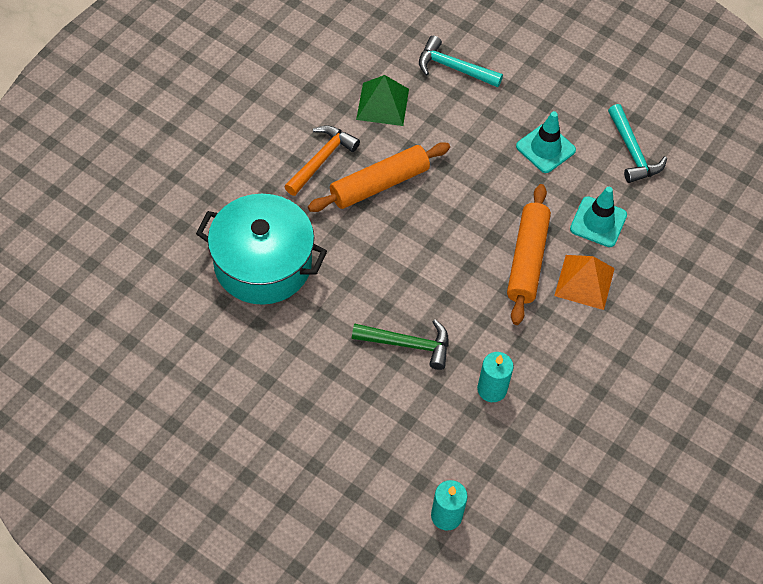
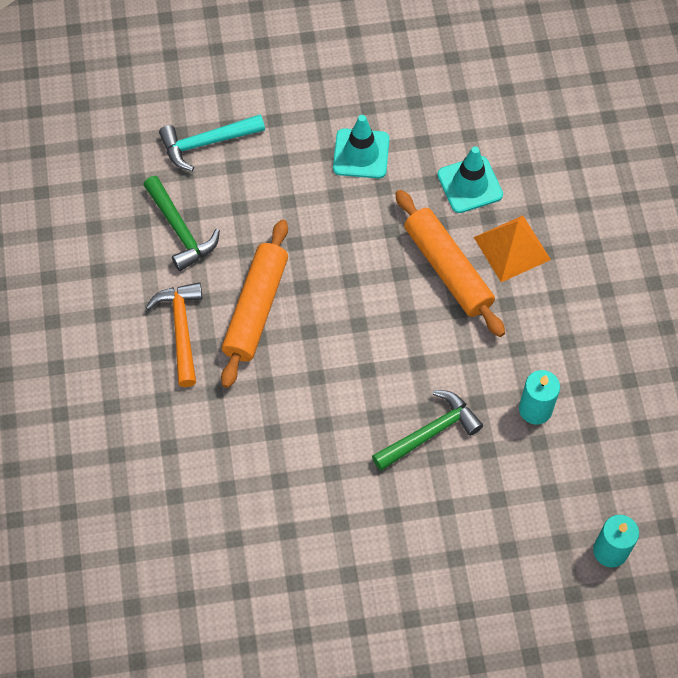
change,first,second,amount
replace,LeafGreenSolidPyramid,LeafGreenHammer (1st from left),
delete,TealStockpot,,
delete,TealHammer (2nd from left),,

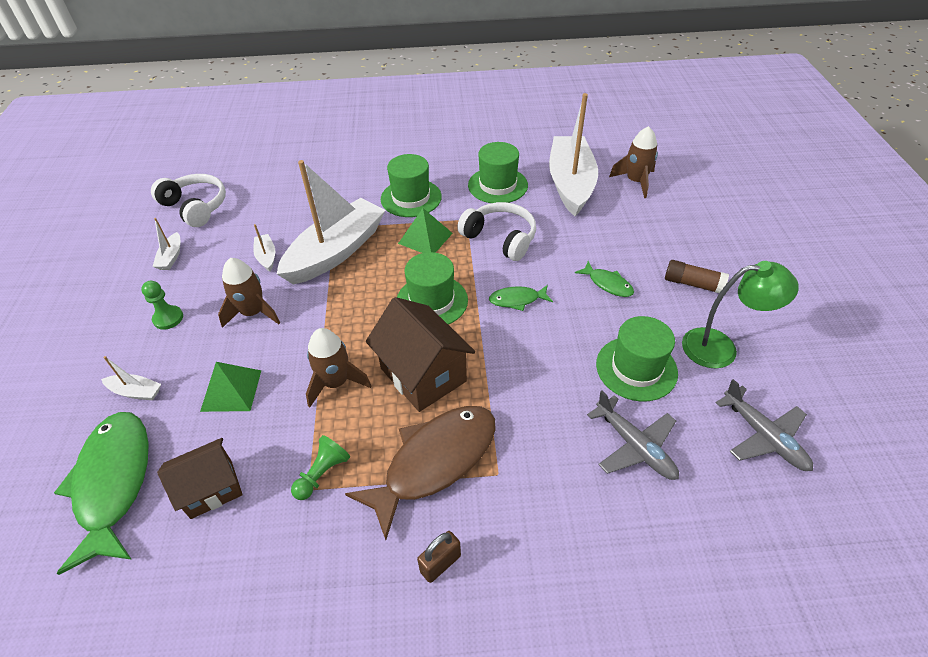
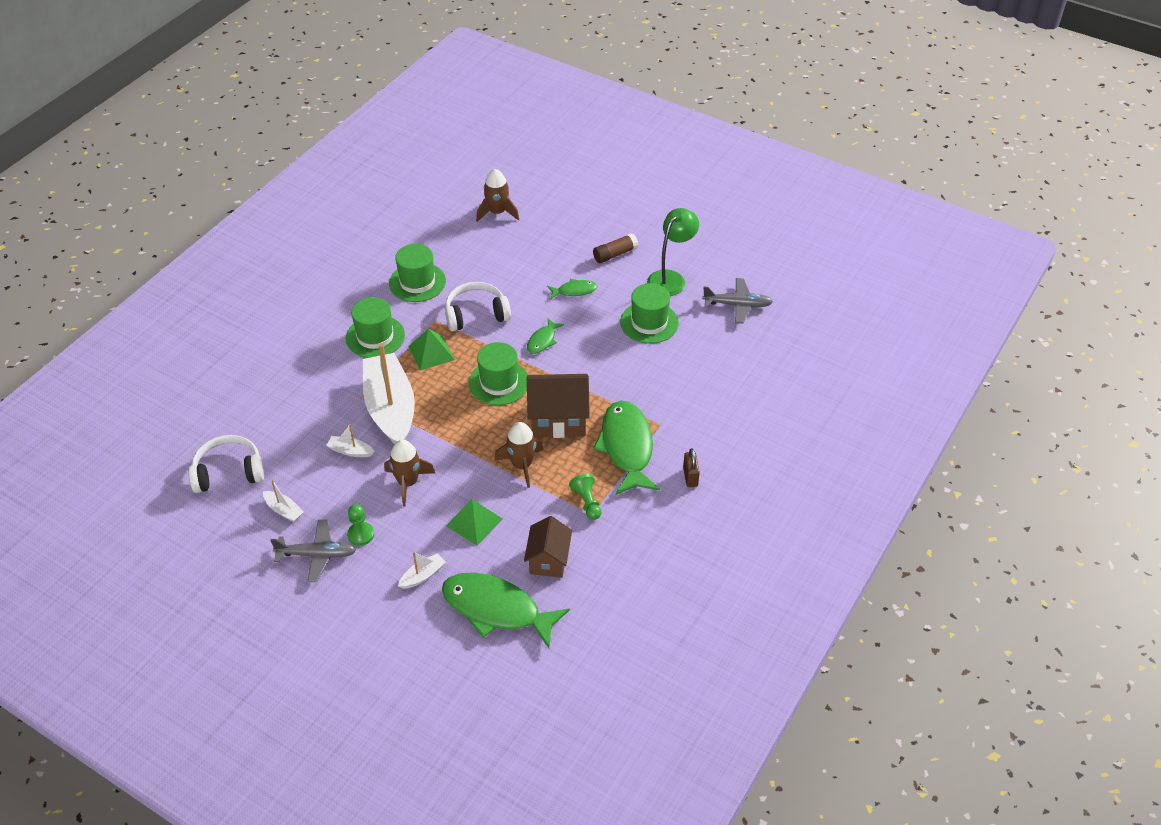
change,first,second,amount
move,AshGreyToyPlane (1st from left),,
recolor,RussetFishFigure,LeafGreenFishFigure (4th from left),
delete,WhiteBoat (5th from left),,

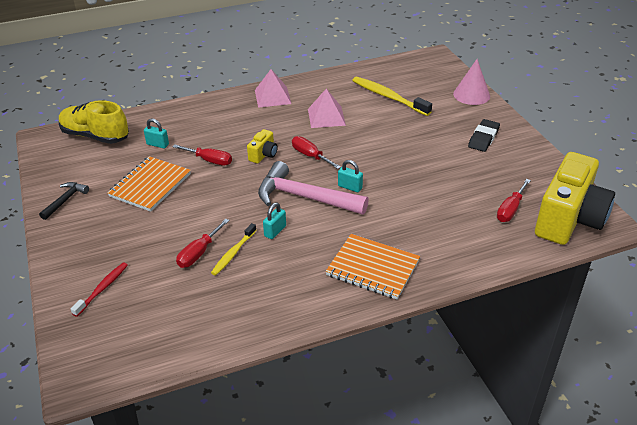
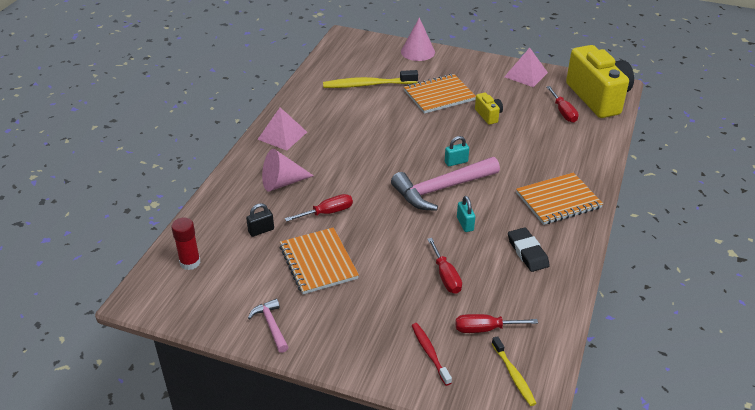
change,first,second,amount
replace,BrightYellowSneaker,RedStickOfGlue,
recolor,TealPadlock (1st from left),BlackPadlock,
recolor,BlackHammer,RosePinkHammer (1st from left),
insert,,RosePinkCone (1st from left),
insert,,OrangeColouredNotepad (2nd from left),
move,RedScrewdriver (3rd from left),,
move,BrightYellowPhotoCamera (1st from left),,
move,BrightYellowToothBrush (1st from left in the first image),BrightYellowToothBrush (2nd from left),
move,RosePinkSolidPyramid (2nd from left),,
move,BlackPencilEraser,,

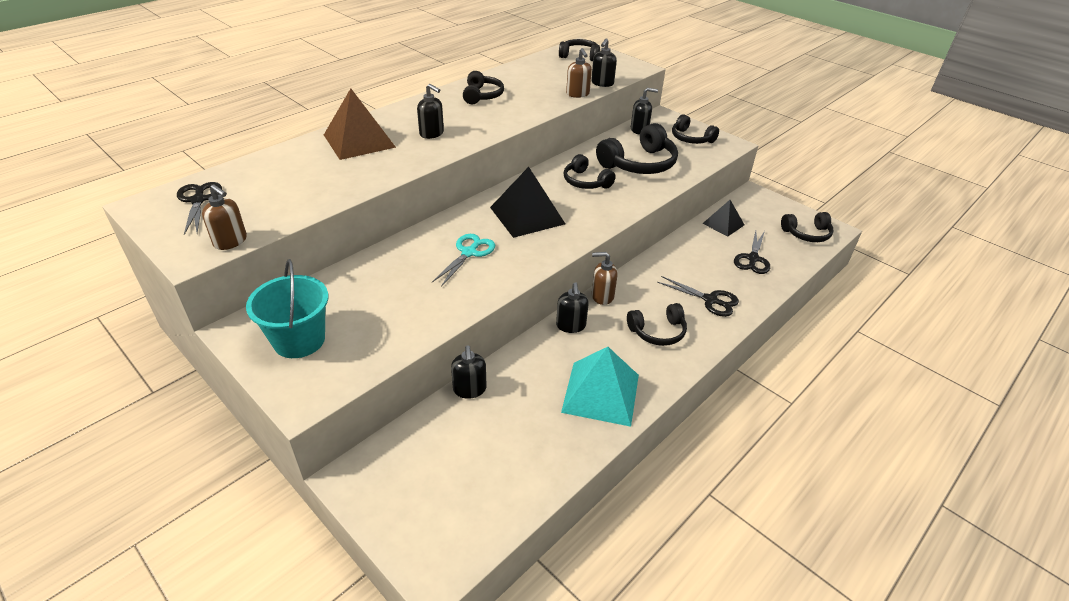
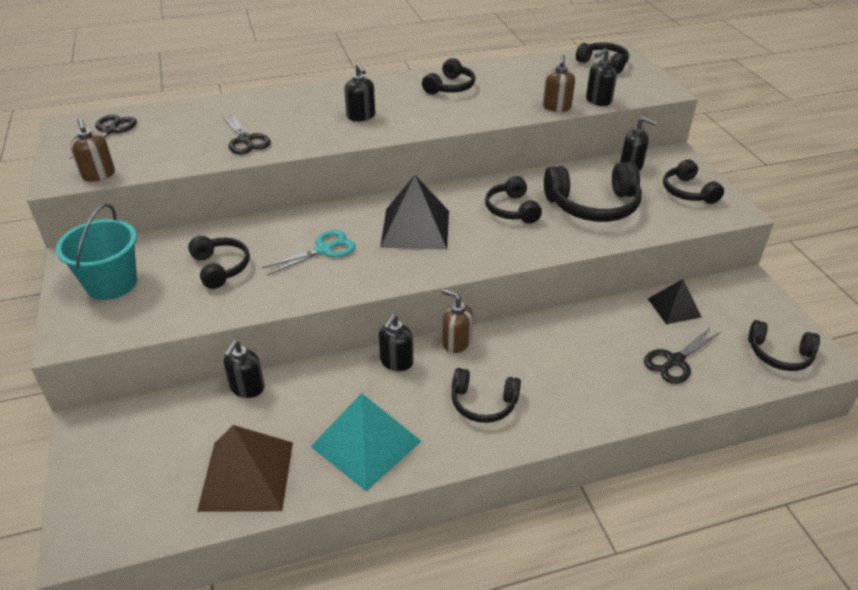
change,first,second,amount
insert,,BlackHeadset (1st from left),
move,RussetSolidPyramid,,
move,BlackScissors (2nd from left),,

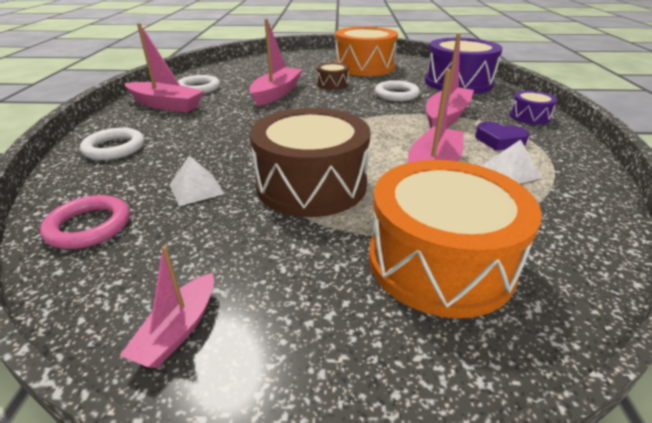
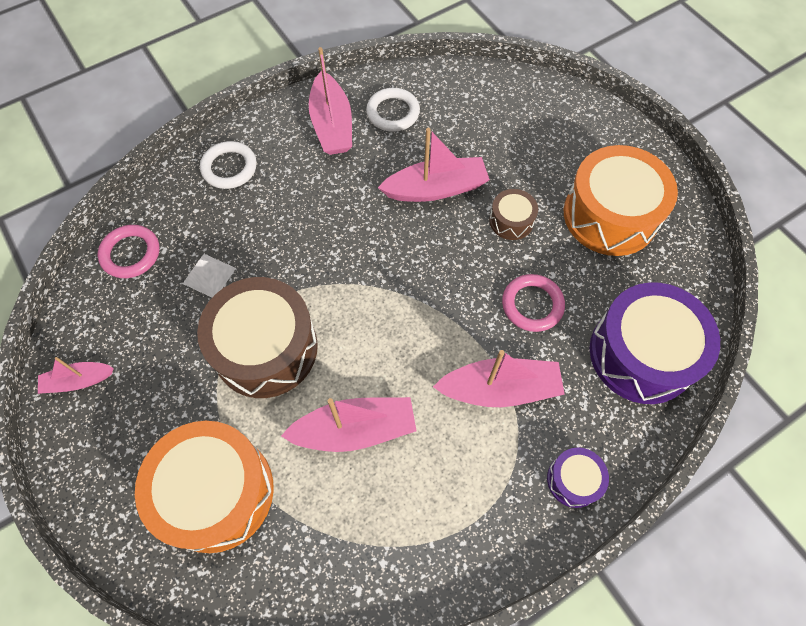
change,first,second,amount
recolor,WhiteRing (3rd from left),RosePinkRing (2nd from left),
delete,VioletHeart,,
delete,WhiteSolidPyramid (2nd from left),,

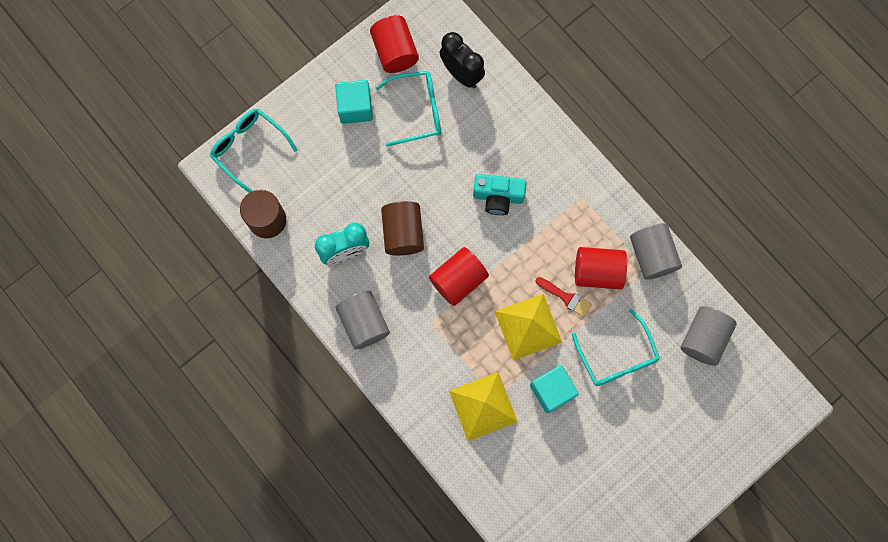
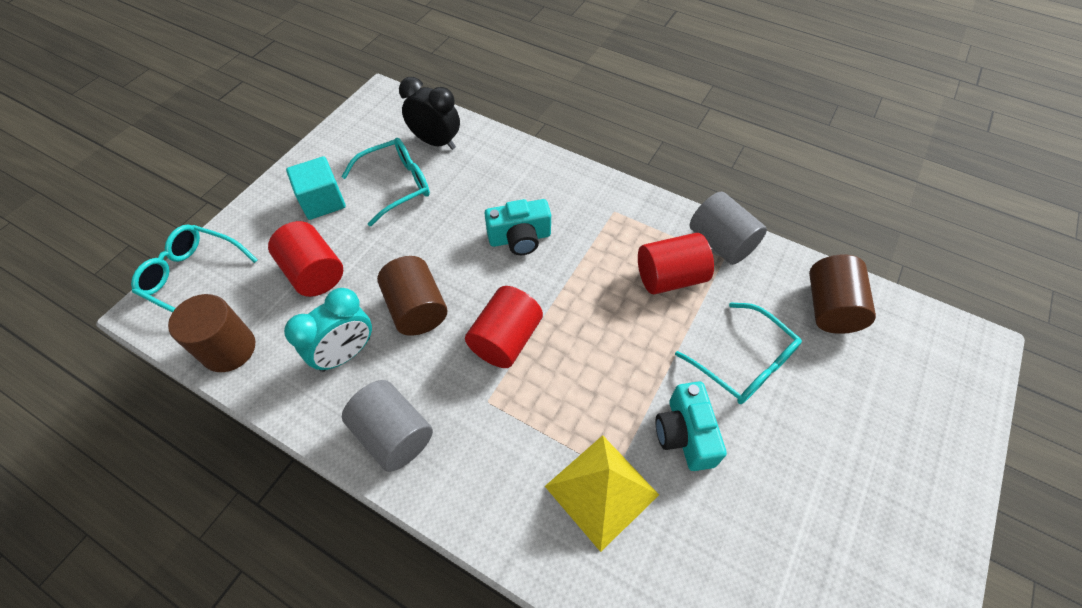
change,first,second,amount
move,RedCylinderShape (1st from left),,
replace,TealBlock (2nd from left),TealPhotoCamera (2nd from left),
recolor,AshGreyCylinderShape (3rd from left),RussetCylinderShape (3rd from left),
delete,BrightYellowSolidPyramid (2nd from left),,
delete,RedPaintBrush,,

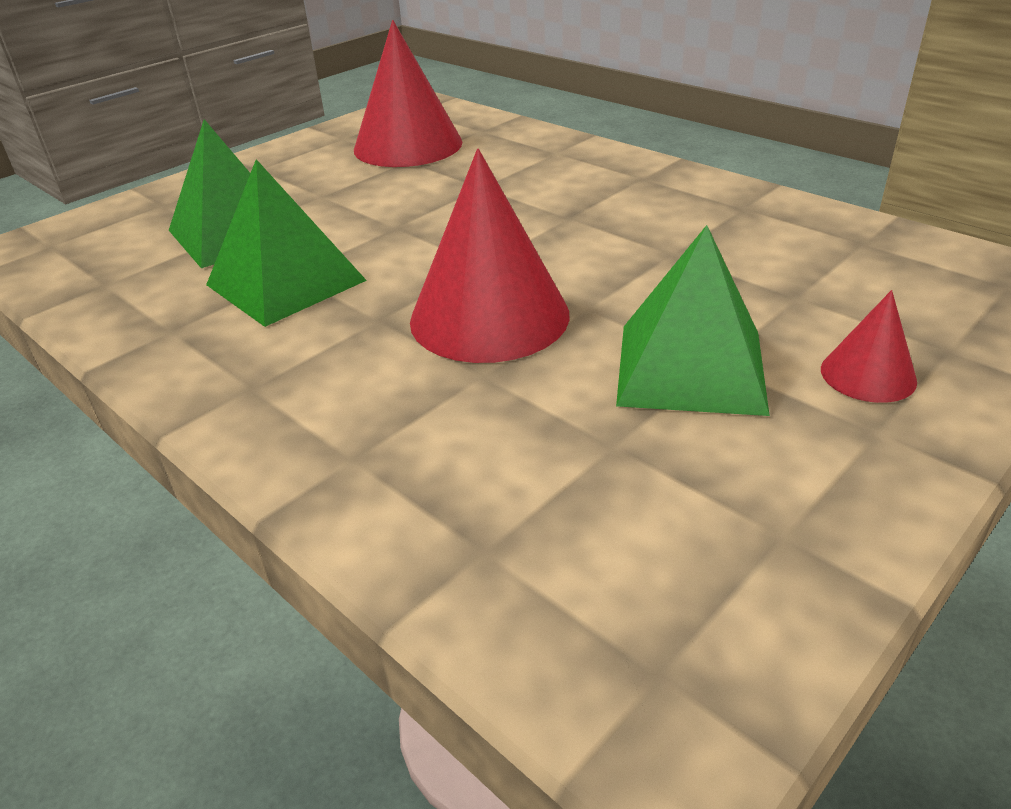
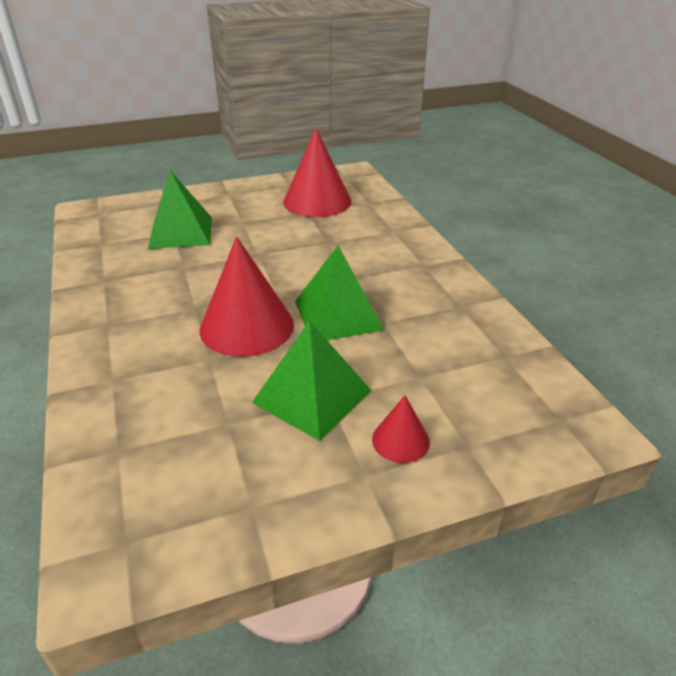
change,first,second,amount
move,LeafGreenSolidPyramid (2nd from left in the first image),LeafGreenSolidPyramid (3rd from left),

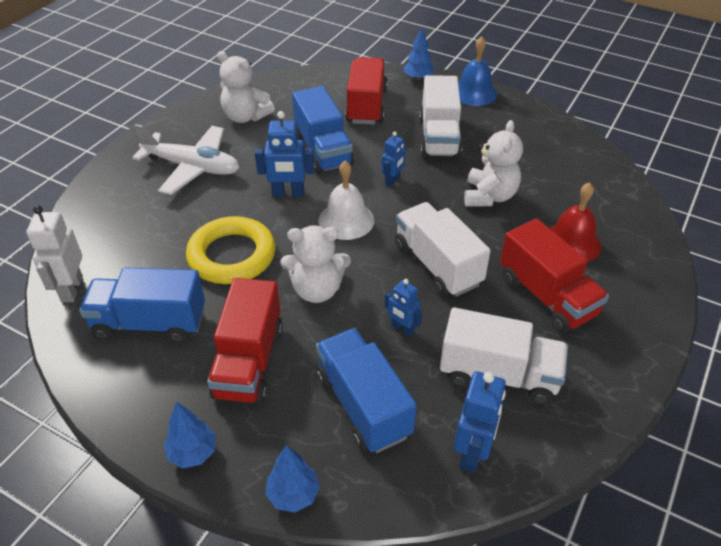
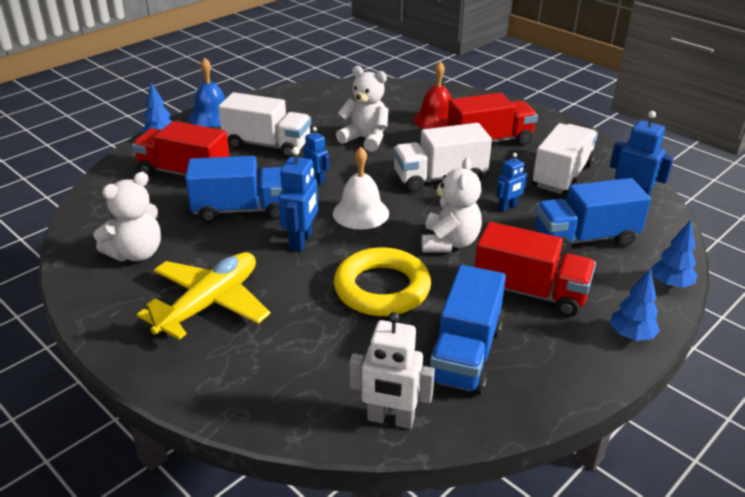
change,first,second,amount
recolor,WhiteToyPlane,BrightYellowToyPlane,

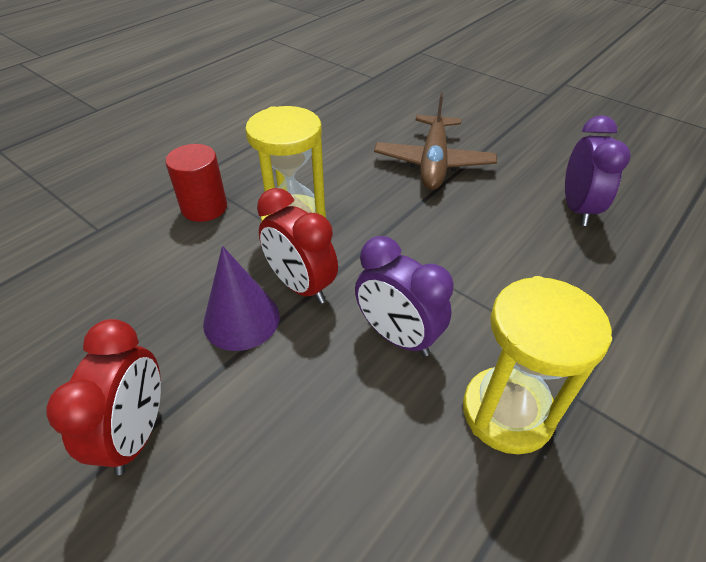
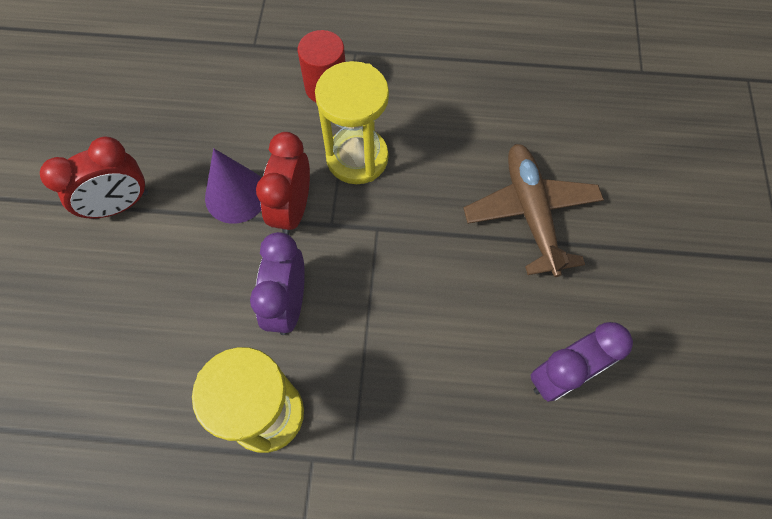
change,first,second,amount
rotate,RussetToyPlane,,105 degrees clockwise

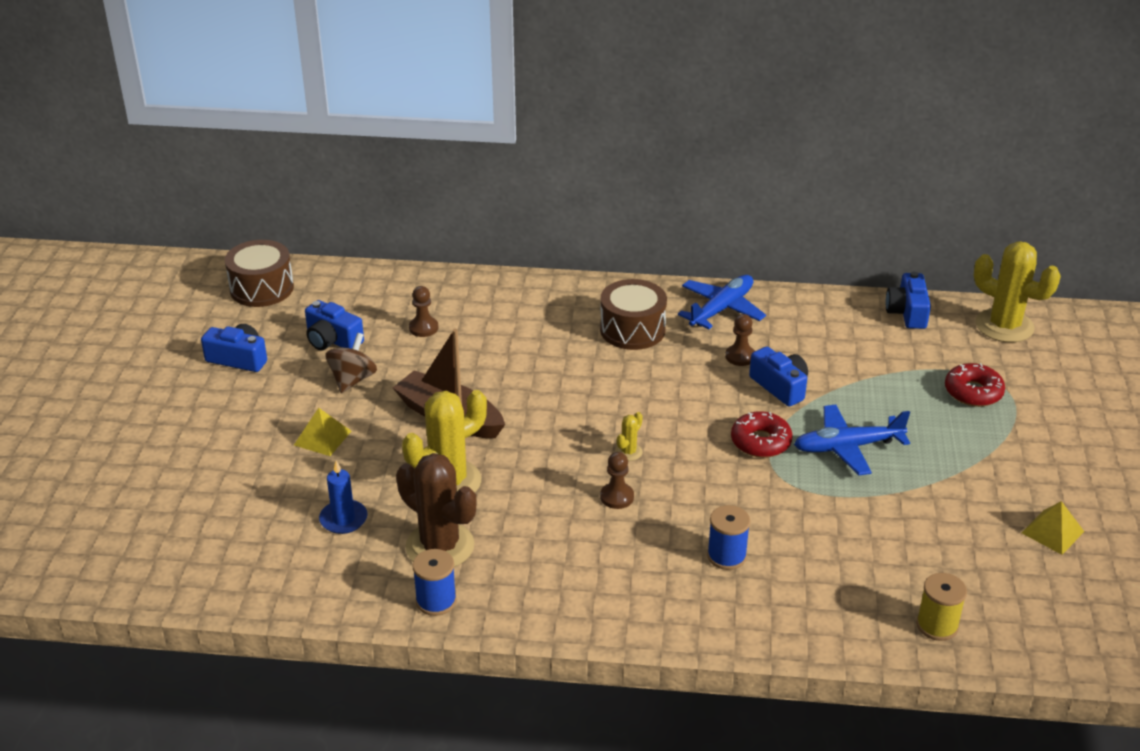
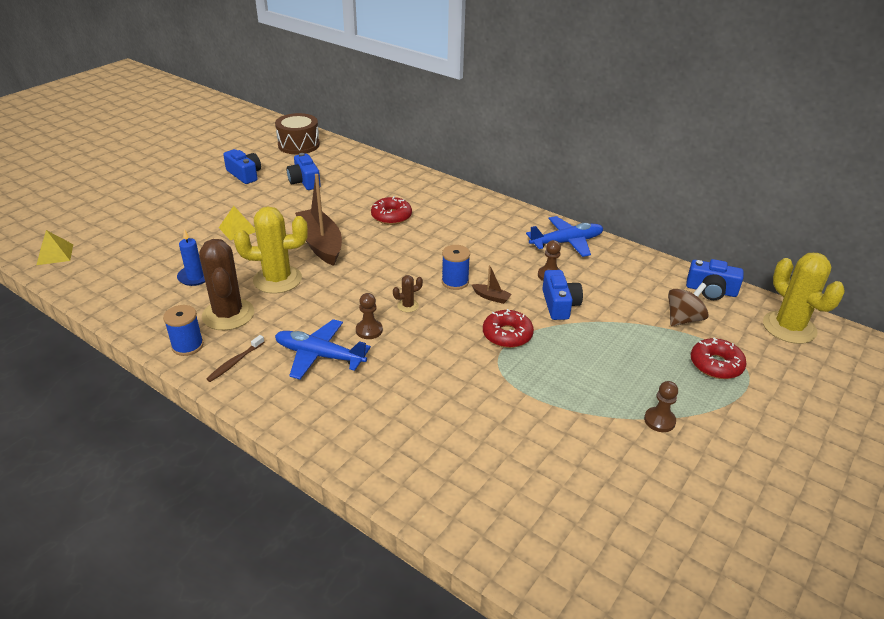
change,first,second,amount
move,BrightYellowSolidPyramid (2nd from left in the first image),BrightYellowSolidPyramid (1st from left),
insert,,RussetToothBrush,
move,RoyalBlueToyPlane (2nd from left in the first image),RoyalBlueToyPlane (1st from left),
insert,,RedDoughnut (1st from left),
recolor,BrightYellowCactus (2nd from left),RussetCactus (2nd from left),
move,RoyalBlueReelOfThread (2nd from left),,
insert,,RussetBoat (2nd from left),
move,RussetPawn (1st from left in the first image),RussetPawn (3rd from left),
move,RussetWhirligig,,
rotate,RoyalBluePhotoCamera (4th from left),,105 degrees counterclockwise
delete,RussetToyDrum (2nd from left),,
delete,BrightYellowReelOfThread,,

